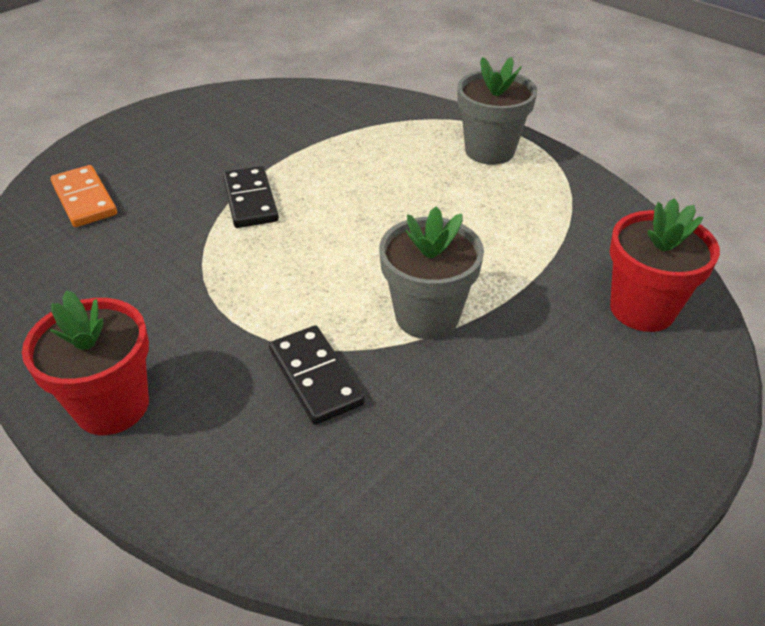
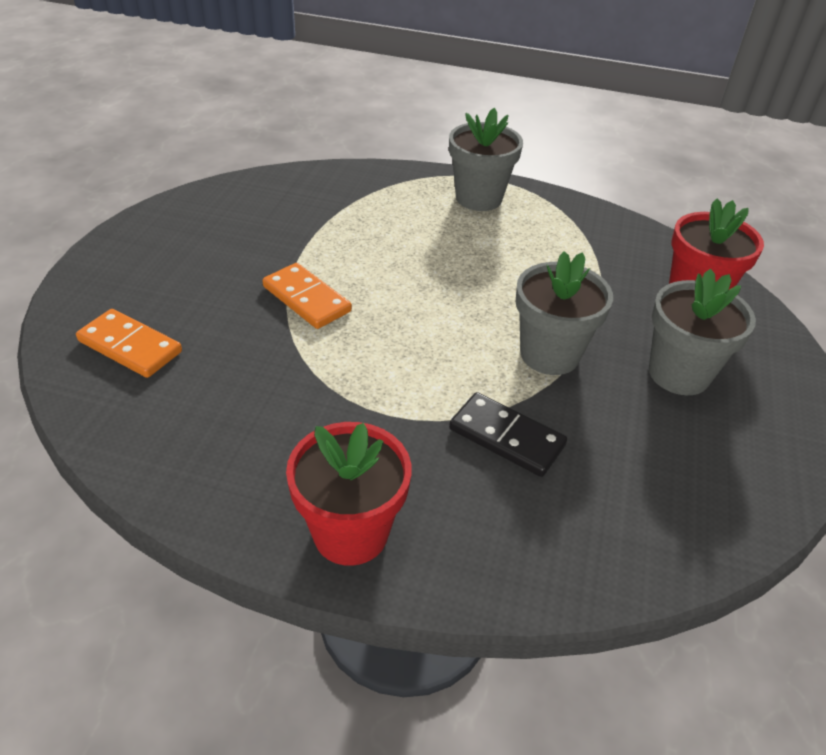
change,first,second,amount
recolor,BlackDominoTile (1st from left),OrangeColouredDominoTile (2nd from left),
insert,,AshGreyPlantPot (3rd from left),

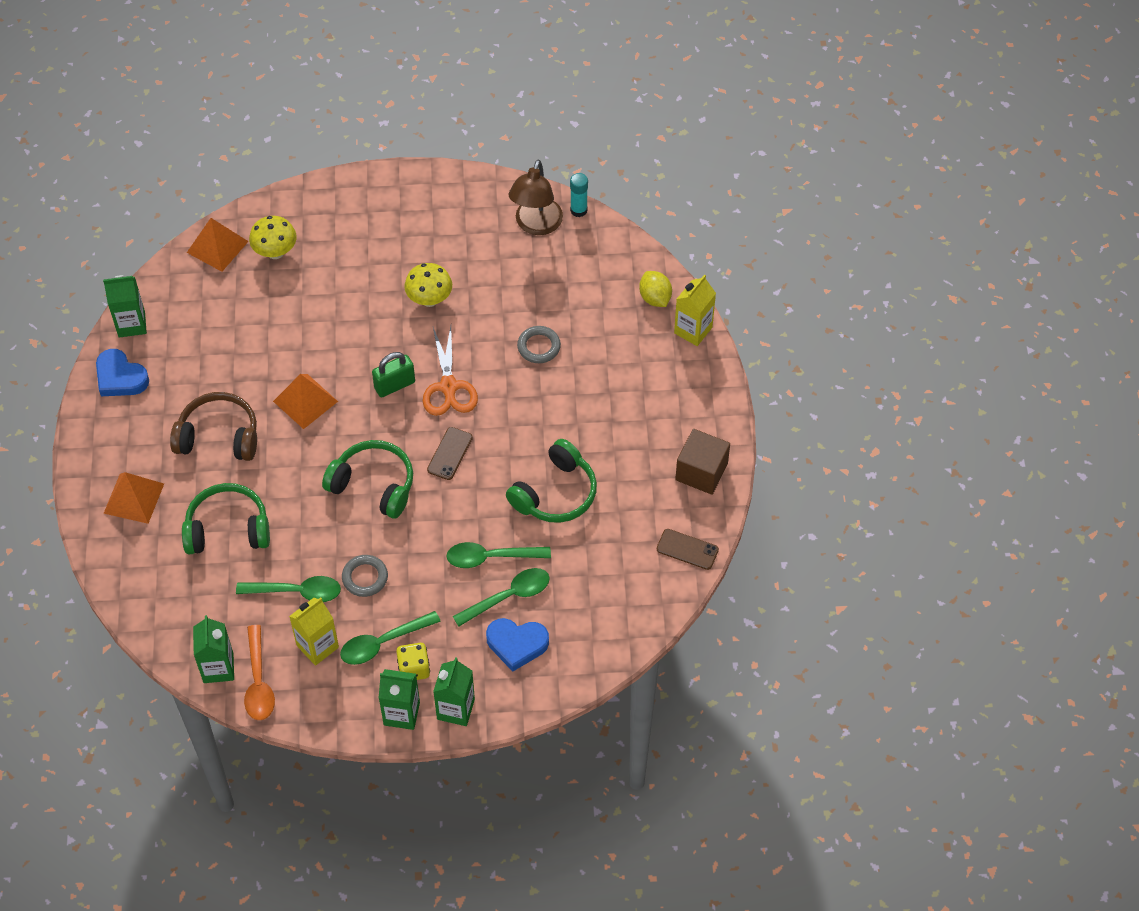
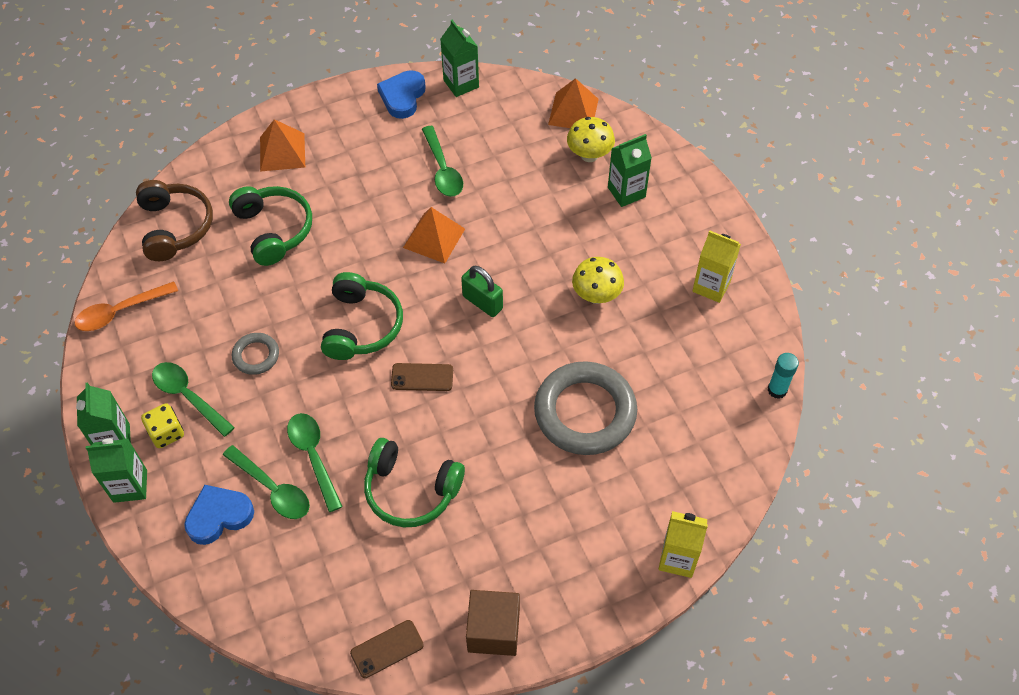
change,first,second,amount
move,RussetHeadset,,
rotate,RoyalBlueHeart (2nd from left in the first image),RoyalBlueHeart (1st from left),75 degrees clockwise
rotate,RussetMobilePhone (2nd from left in the first image),RussetMobilePhone (1st from left),60 degrees clockwise
move,LeafGreenTeaspoon (1st from left in the first image),LeafGreenTeaspoon (4th from left),
resize,AshGreyRing (2nd from left),,x2.11
move,LeafGreenCarton (2nd from left in the first image),LeafGreenCarton (4th from left),
move,BrightYellowCarton (1st from left in the first image),BrightYellowCarton (2nd from left),
delete,OrangeColouredScissors,,
delete,RussetDeskLamp,,
delete,BrightYellowLemon,,

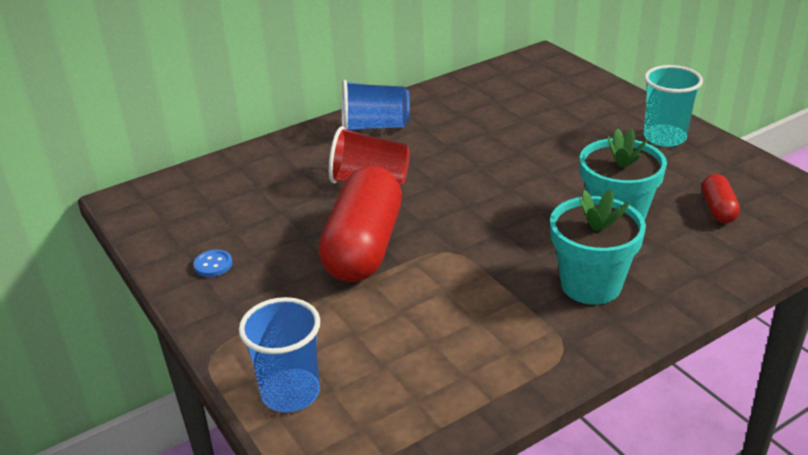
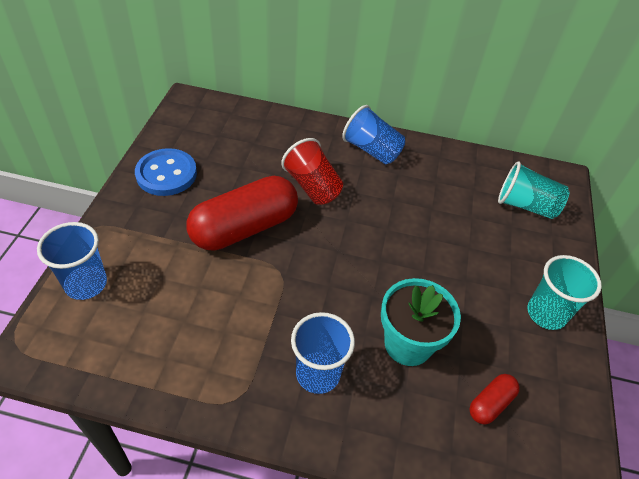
change,first,second,amount
resize,RoyalBlueButton,,x2.24
replace,TealPlantPot (1st from left),RoyalBlueBeaker (2nd from left),
insert,,TealBeaker (1st from left),

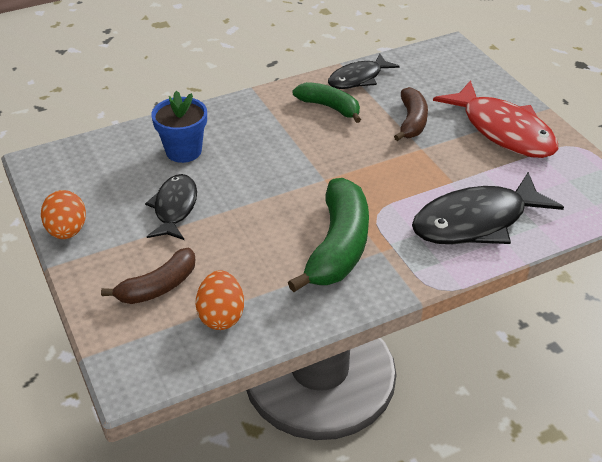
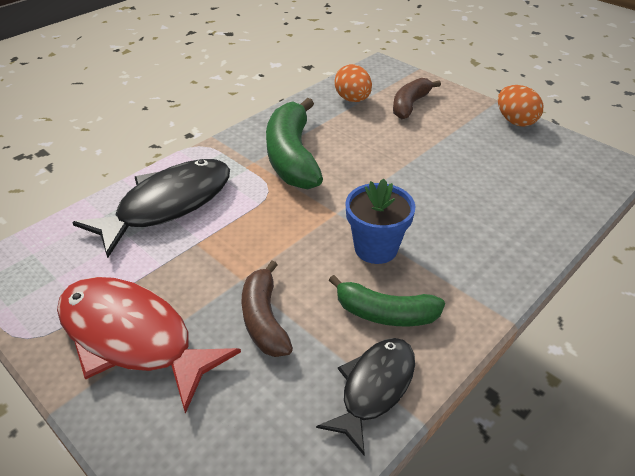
change,first,second,amount
move,RoyalBluePlantPot,,
delete,BlackFishFigure (1st from left),,

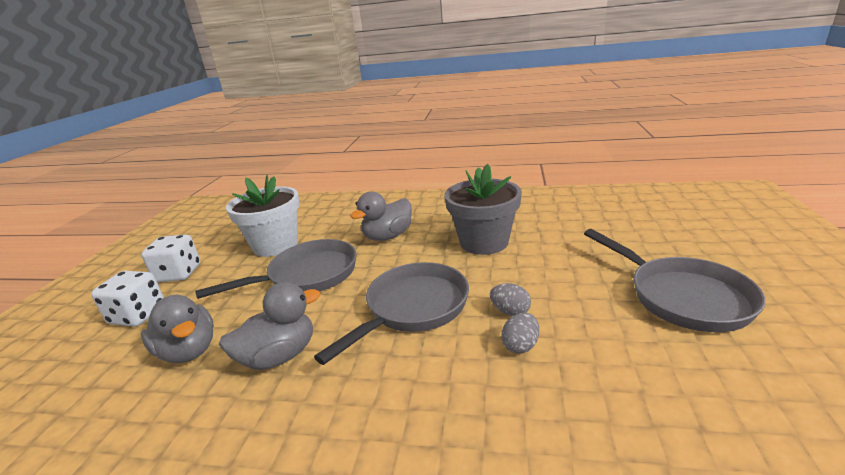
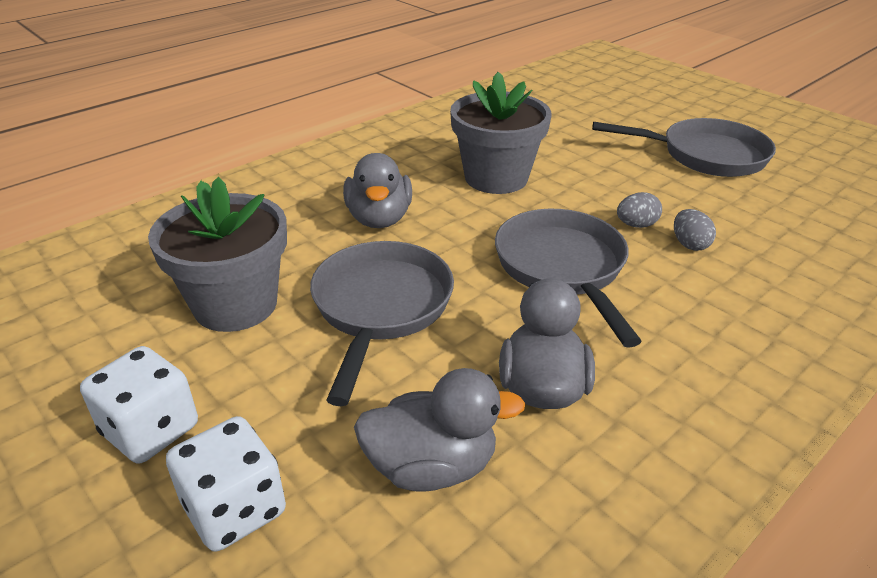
change,first,second,amount
recolor,WhitePlantPot,AshGreyPlantPot (1st from left),

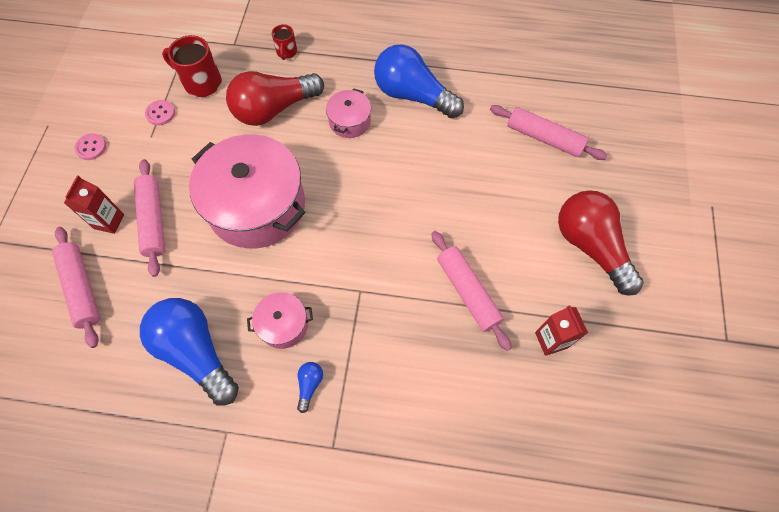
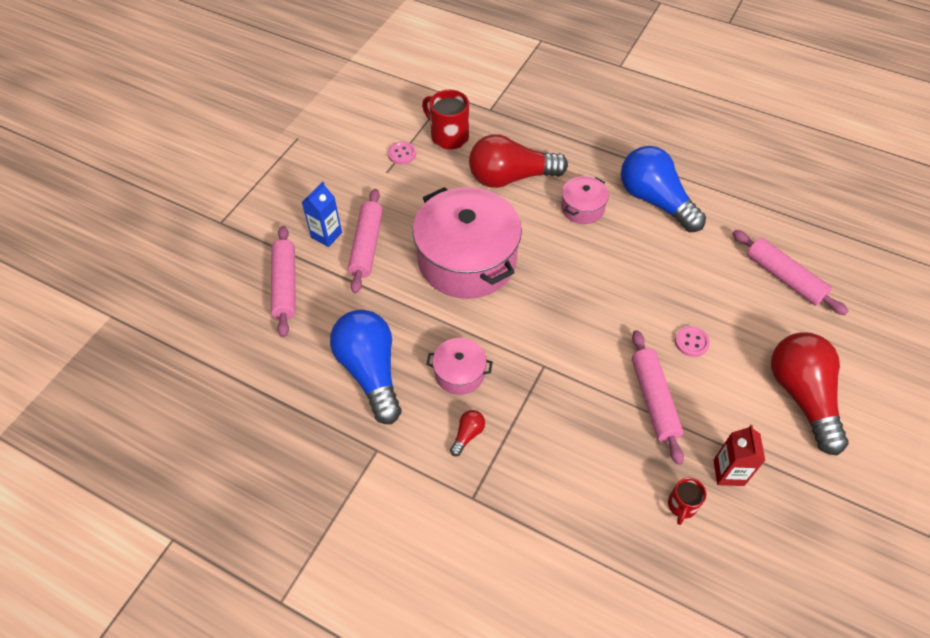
change,first,second,amount
recolor,RedCarton (1st from left),RoyalBlueCarton,
recolor,RoyalBlueLightBulb (2nd from left),RedLightBulb (1st from left),
move,RedMug (2nd from left),,
move,RosePinkButton (1st from left in the first image),RosePinkButton (2nd from left),

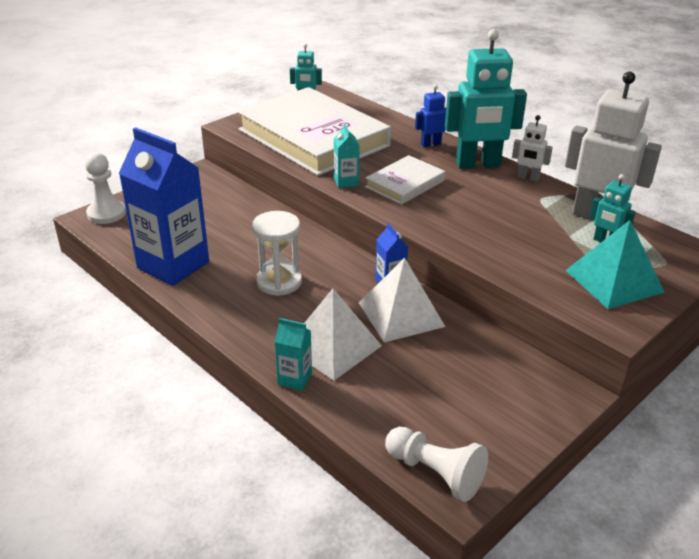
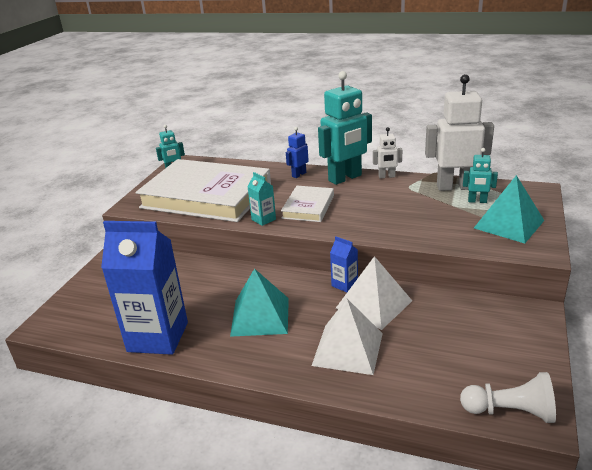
change,first,second,amount
replace,WhiteHourglass,TealSolidPyramid (1st from left),
delete,WhitePawn (1st from left),,
delete,TealCarton (1st from left),,

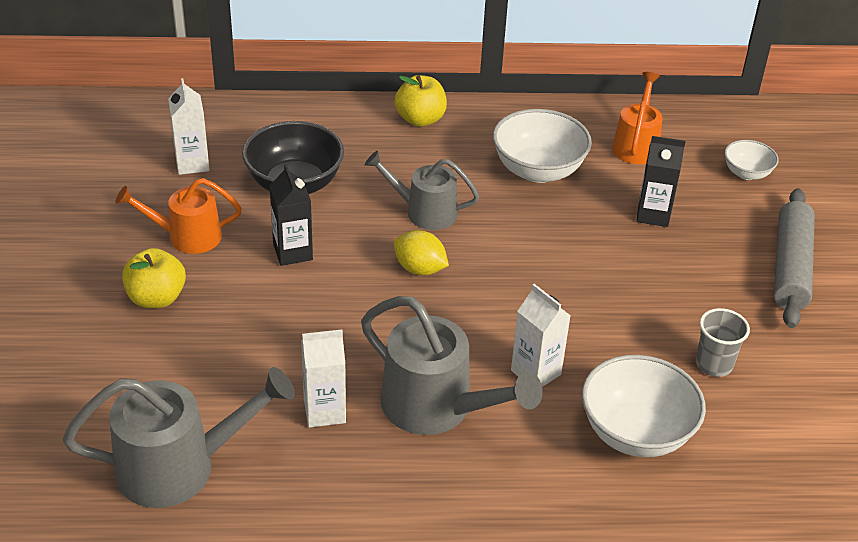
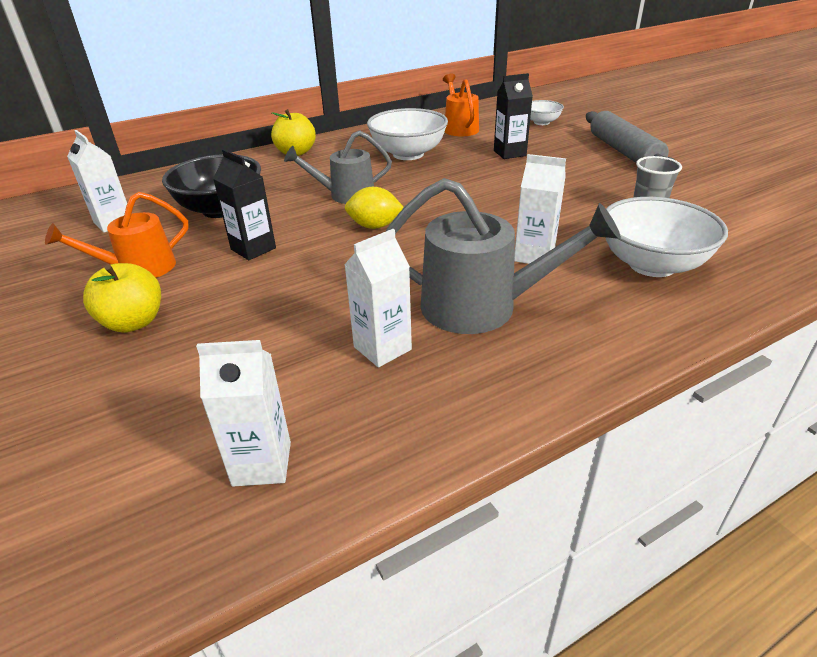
change,first,second,amount
replace,AshGreyWateringPot (1st from left),WhiteCarton (2nd from left),

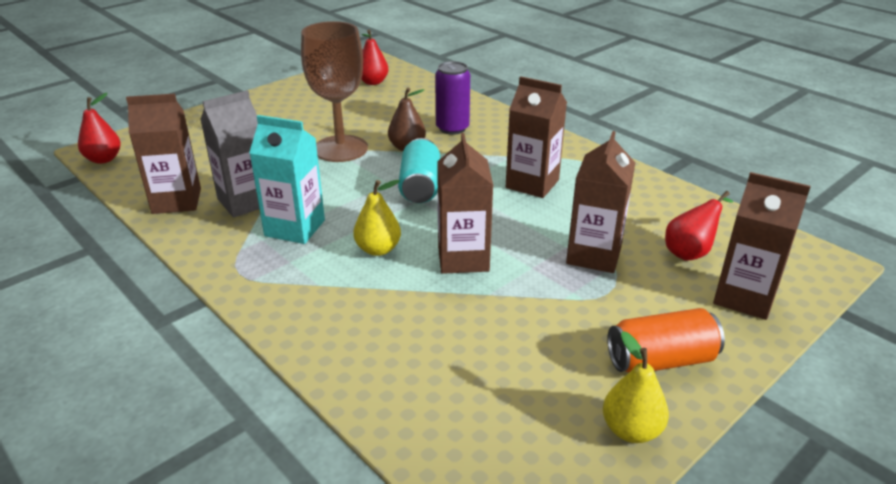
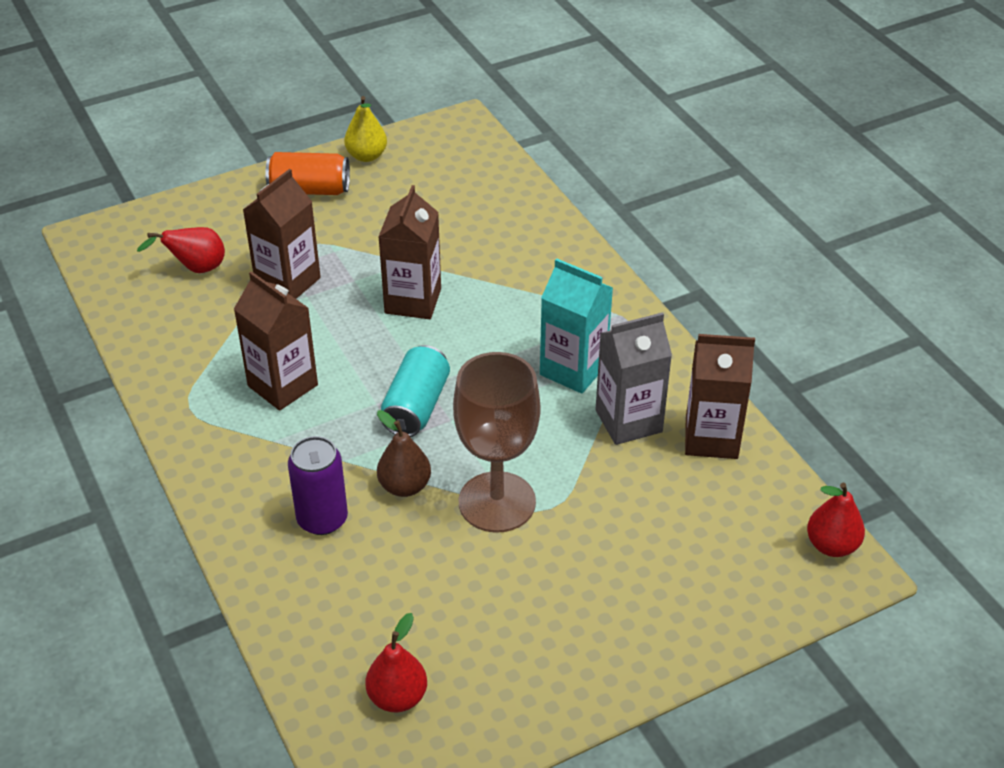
change,first,second,amount
delete,BrightYellowPear (1st from left),,
delete,RussetCarton (5th from left),,

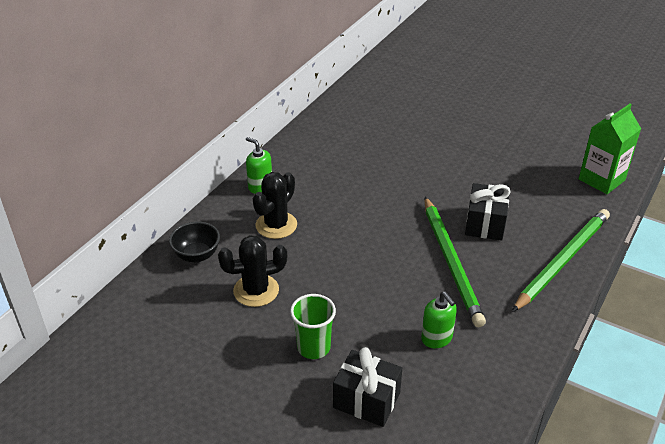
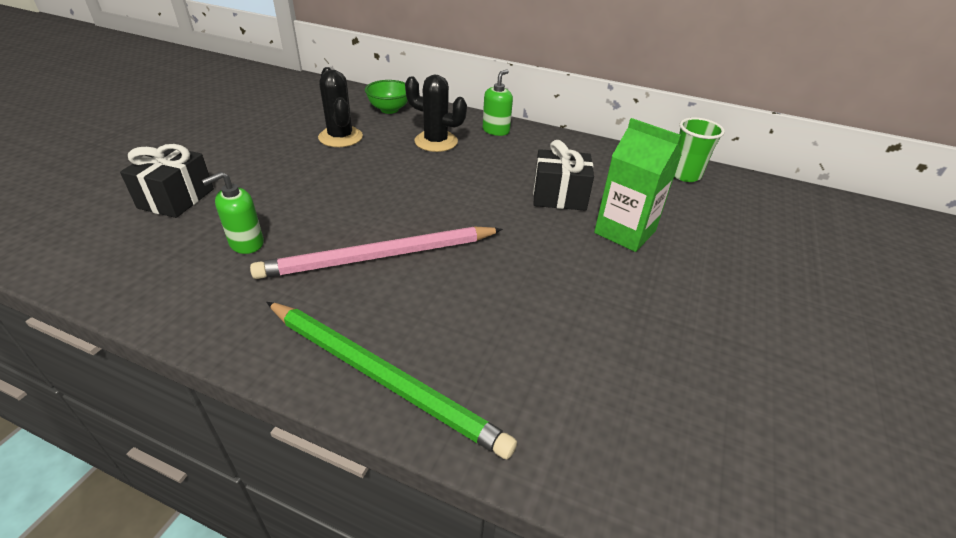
change,first,second,amount
recolor,LeafGreenLeadPencil (1st from left),RosePinkLeadPencil,
recolor,BlackBowl,LeafGreenBowl,
move,BlackGift (2nd from left),,
move,LeafGreenCarton,,
move,LeafGreenBeaker,,

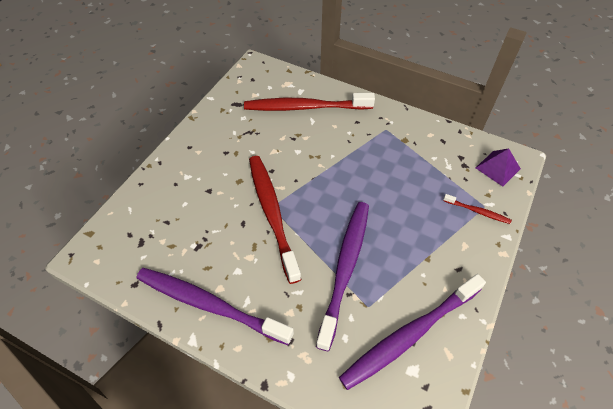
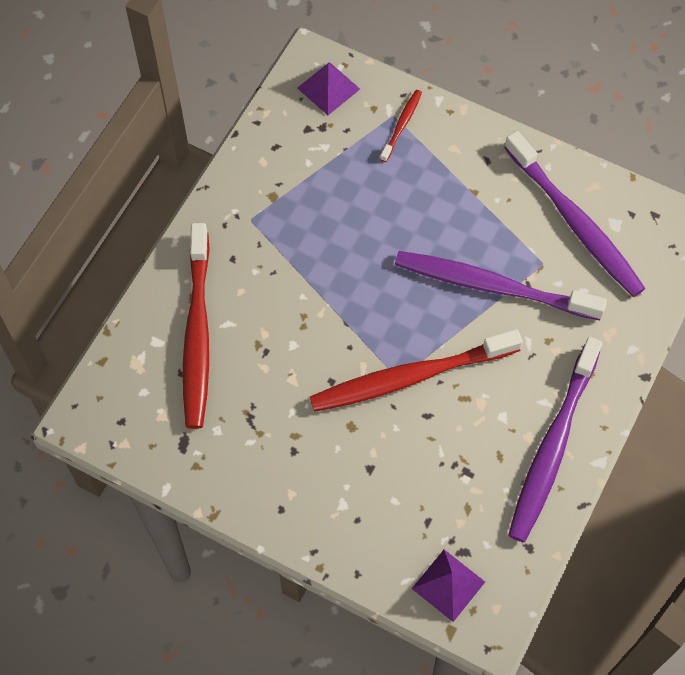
change,first,second,amount
insert,,VioletSolidPyramid (2nd from left),

